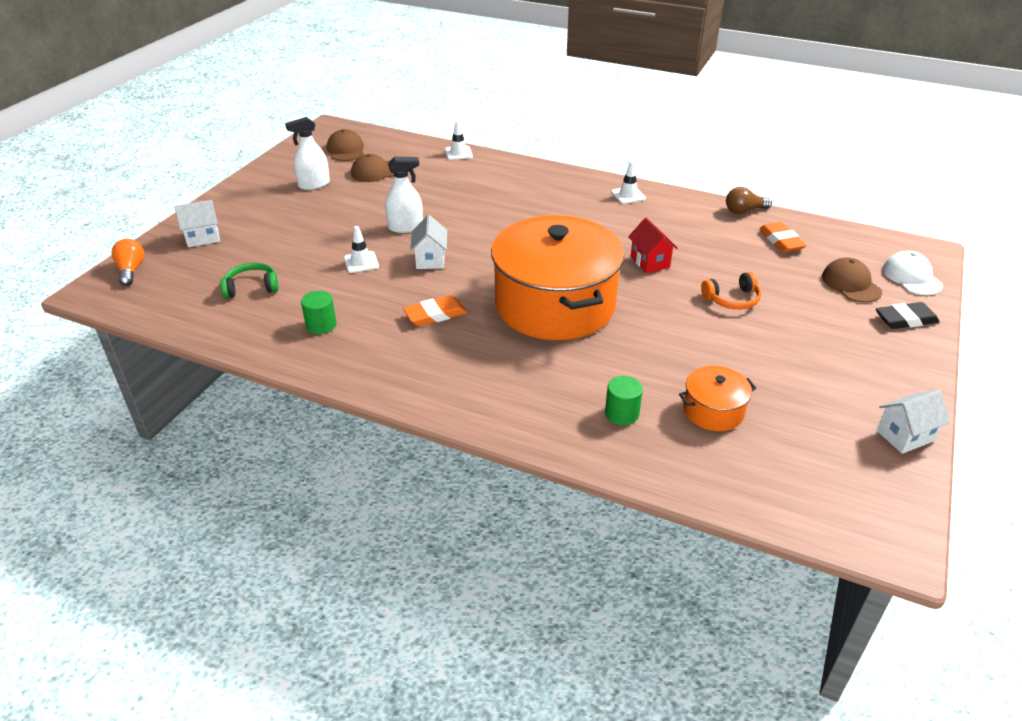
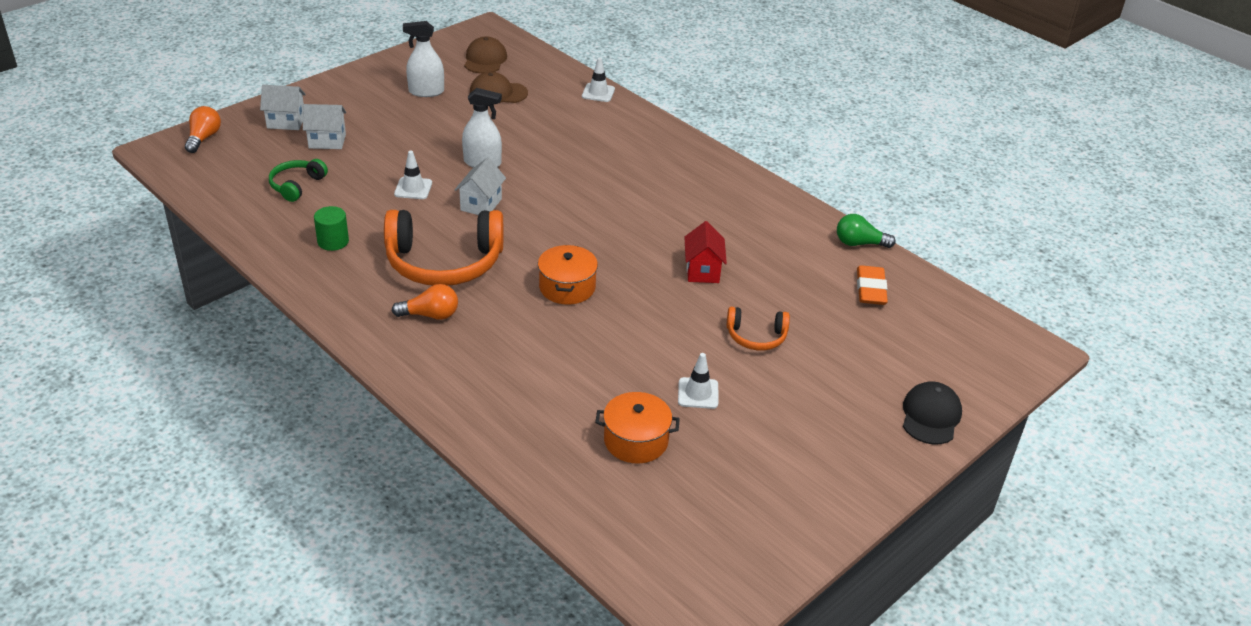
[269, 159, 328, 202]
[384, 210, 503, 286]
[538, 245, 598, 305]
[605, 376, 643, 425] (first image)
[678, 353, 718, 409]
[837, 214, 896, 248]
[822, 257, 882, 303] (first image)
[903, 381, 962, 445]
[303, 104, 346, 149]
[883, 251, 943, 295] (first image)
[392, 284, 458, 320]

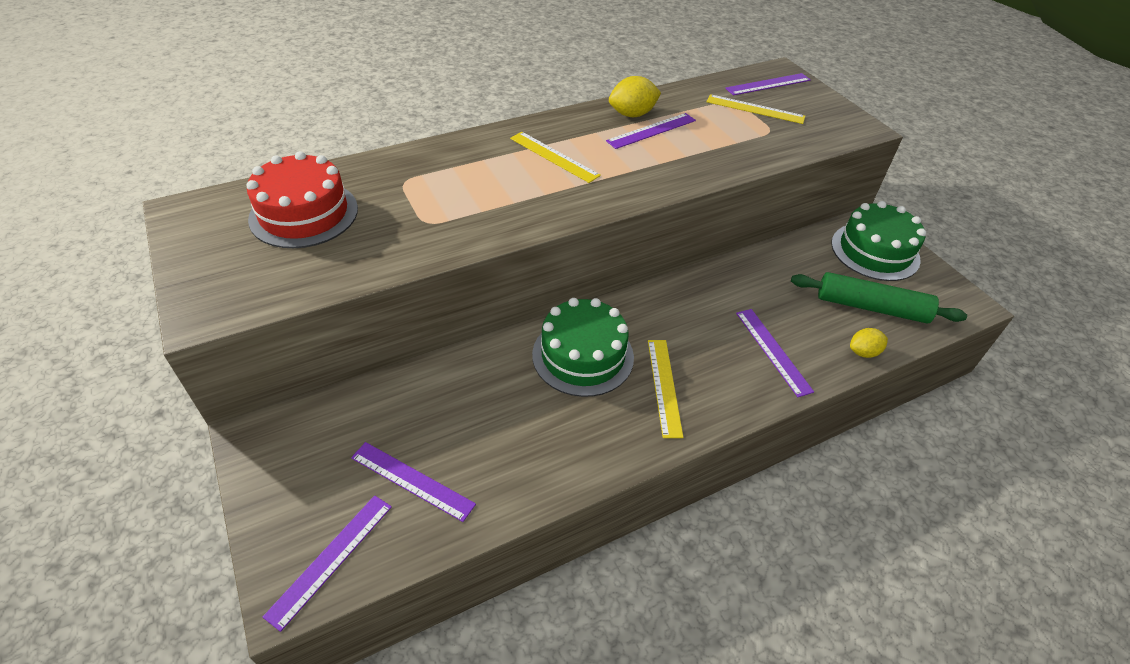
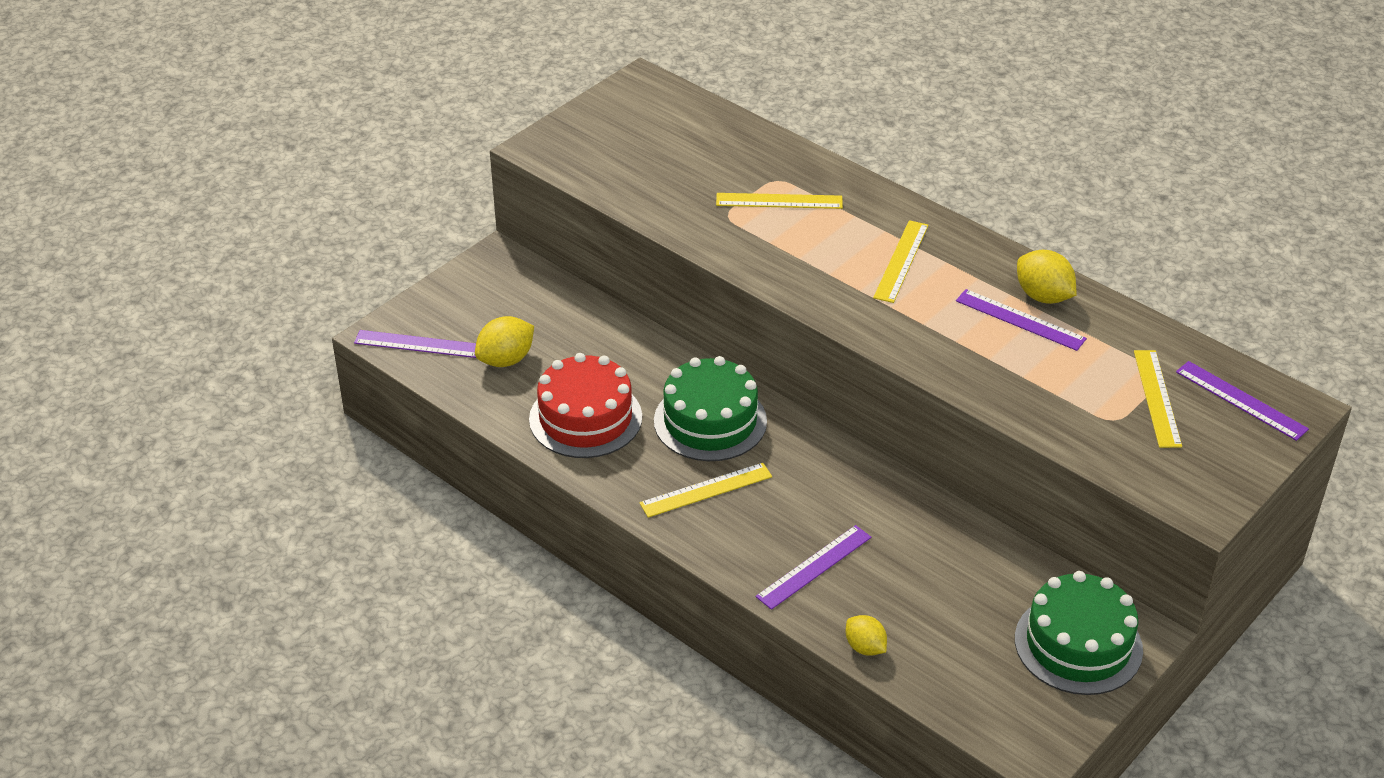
[529, 353, 642, 458]
[475, 316, 534, 367]
[791, 272, 967, 324] (first image)
[716, 193, 843, 209]

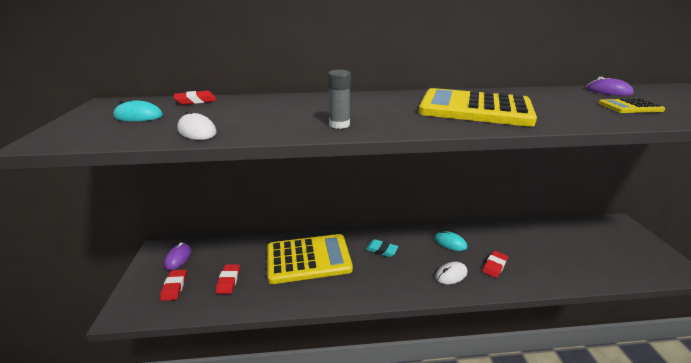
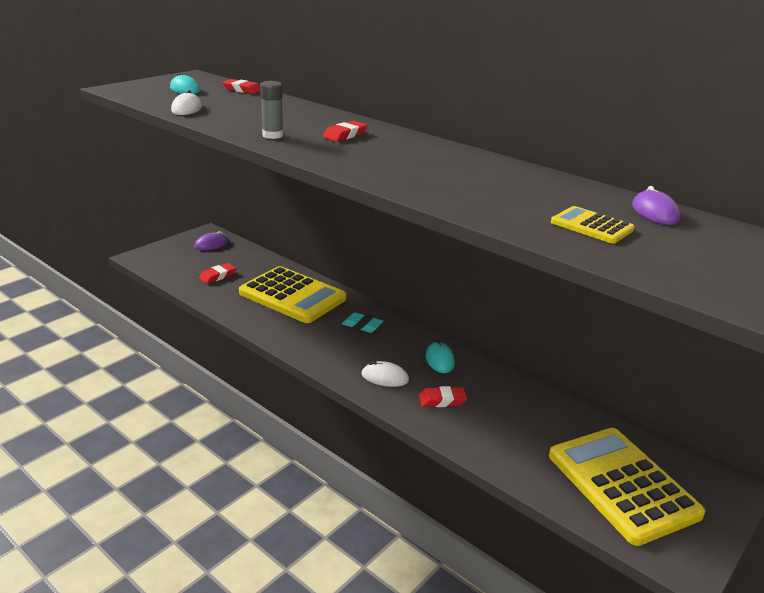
[323, 121, 367, 142]
[342, 312, 383, 333]
[549, 428, 705, 546]

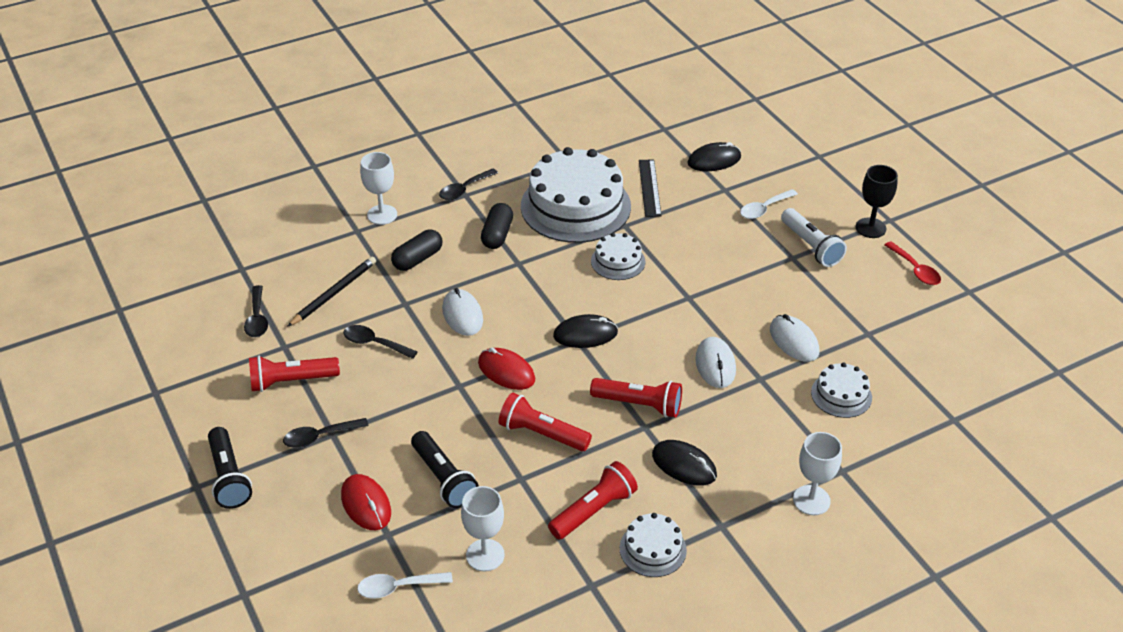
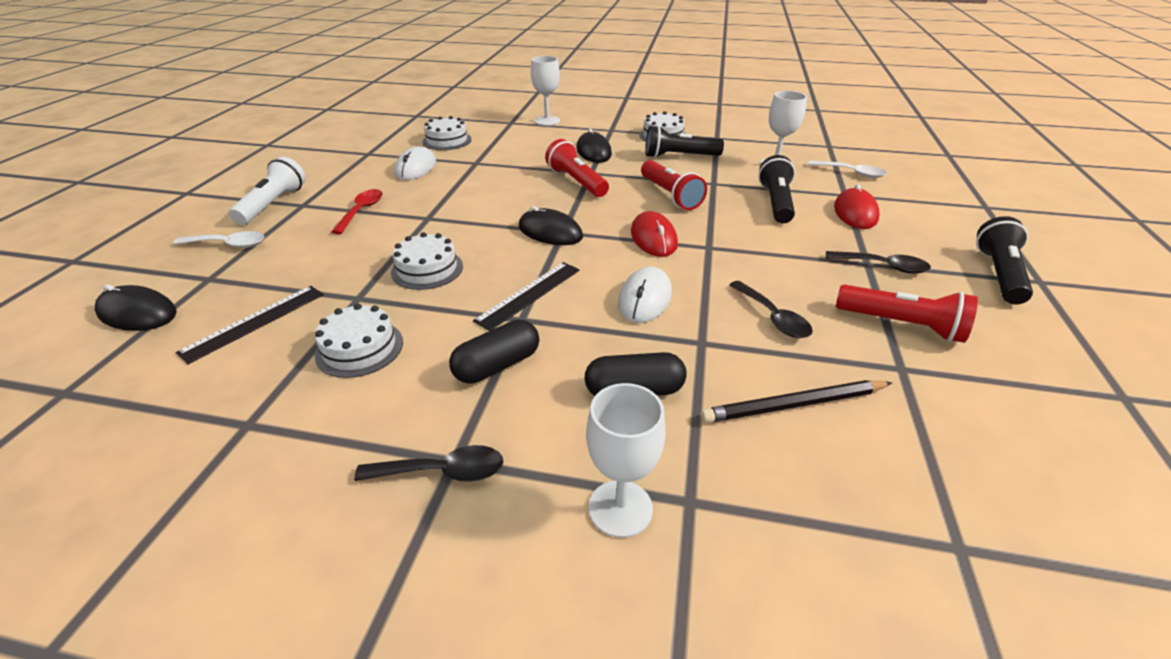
[244, 285, 268, 337] (first image)
[315, 303, 403, 378]
[645, 125, 724, 158]
[695, 337, 736, 388] (first image)
[856, 165, 898, 238] (first image)
[331, 189, 383, 234]
[473, 262, 580, 331]

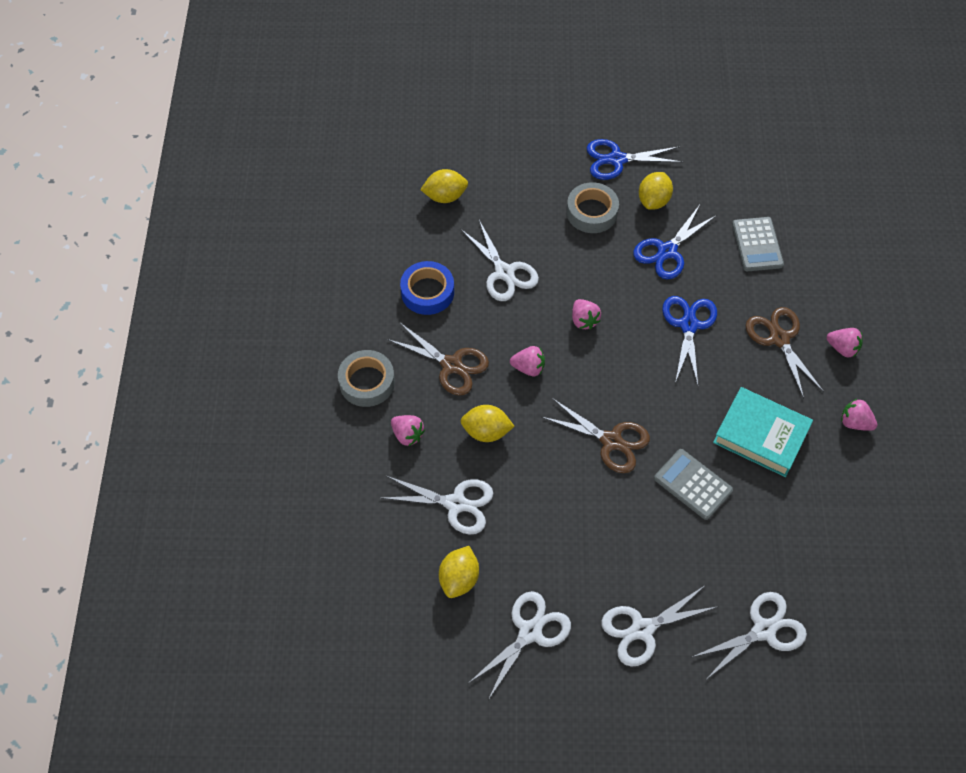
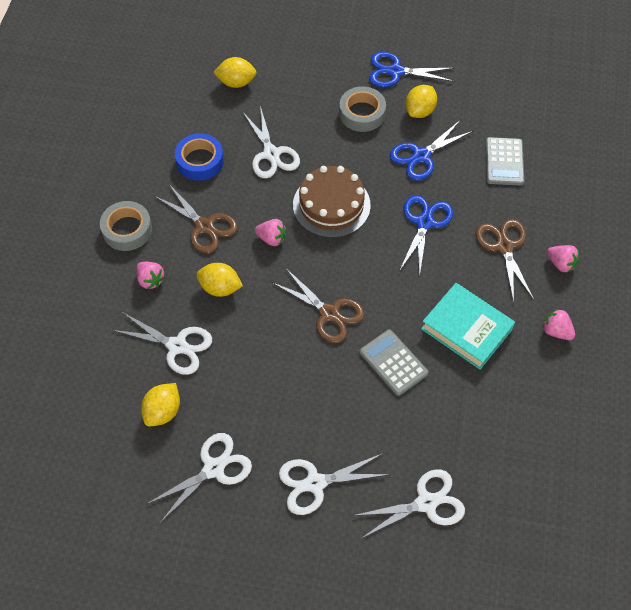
[293, 166, 371, 238]

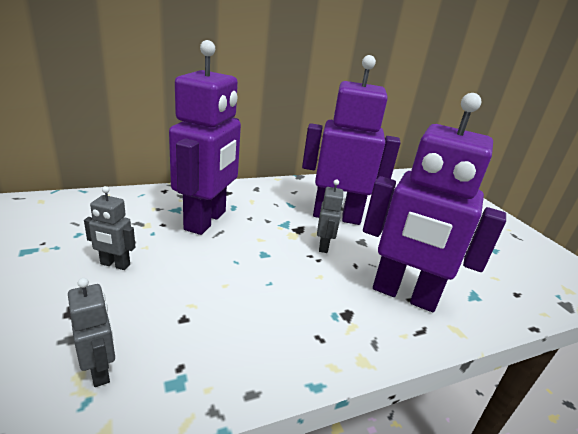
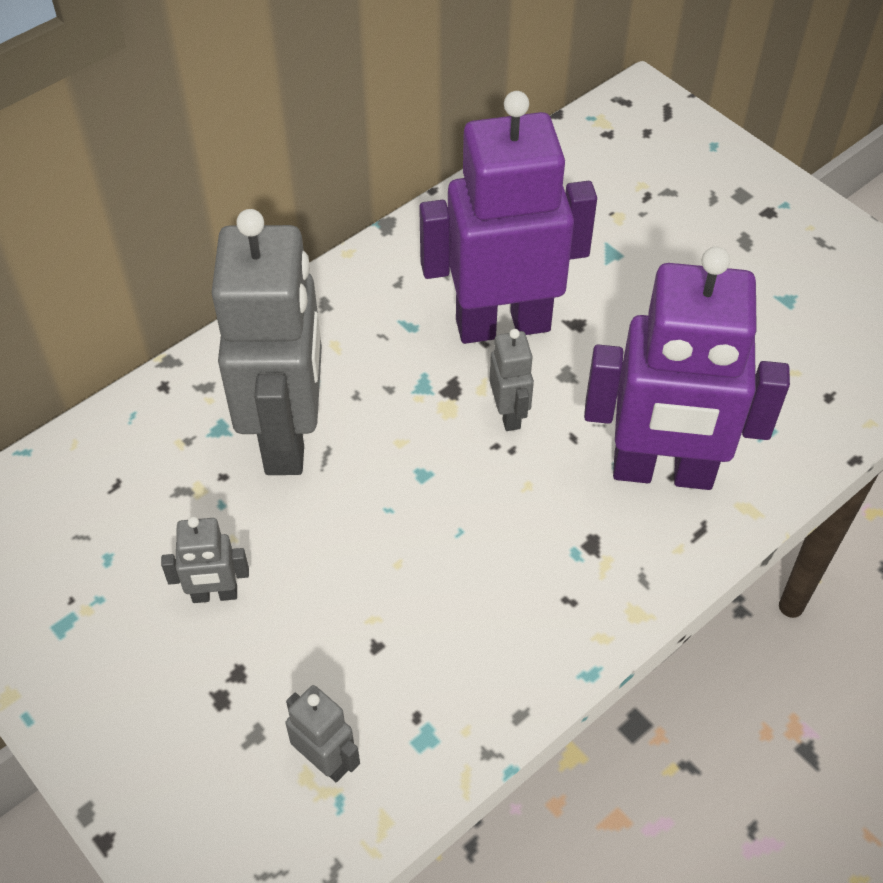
[211, 209, 322, 475]

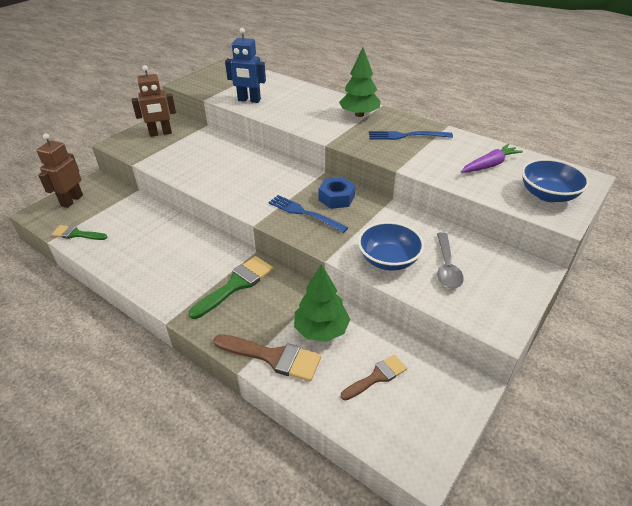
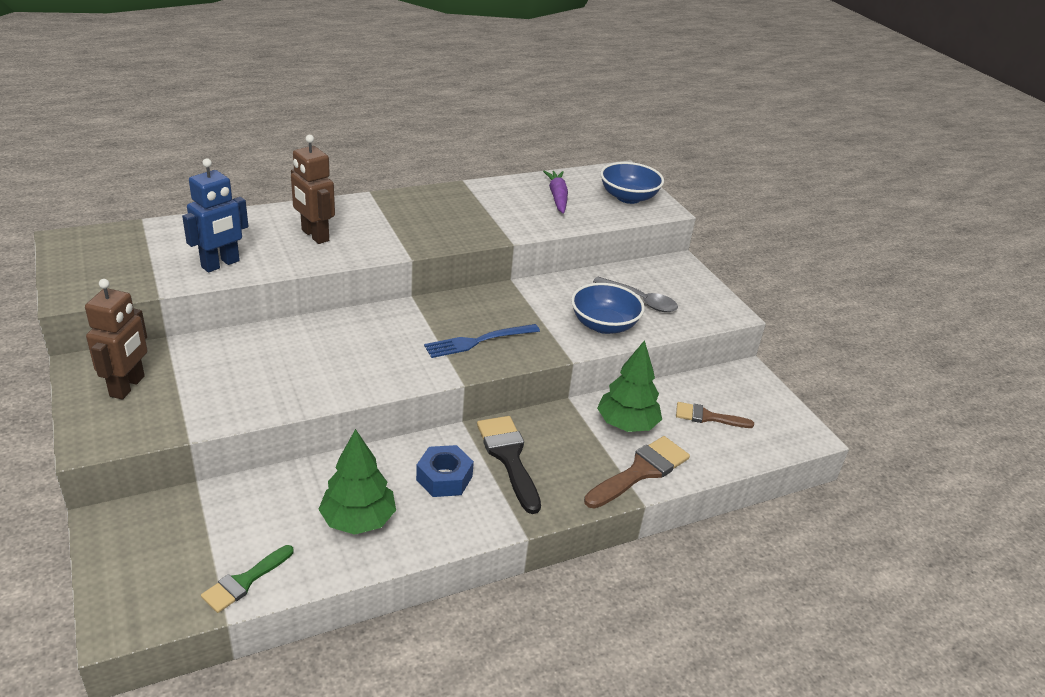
[291, 135, 335, 244]
[477, 416, 541, 514]
[416, 445, 474, 497]
[318, 429, 396, 535]
[676, 402, 754, 428]
[369, 131, 453, 140] (first image)

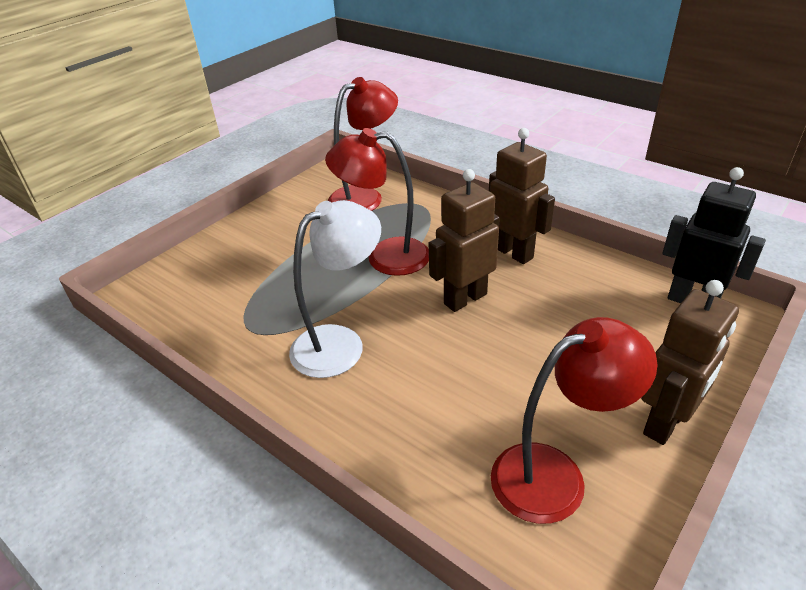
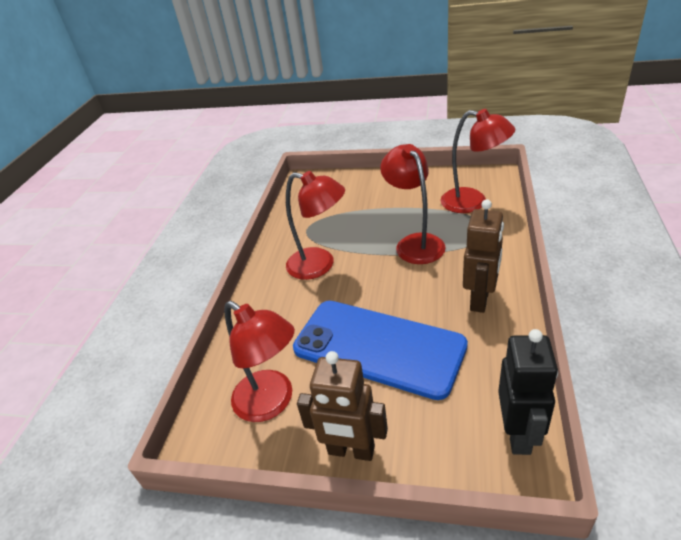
[286, 171, 345, 280]
[429, 169, 500, 312] (first image)
[293, 301, 468, 400]

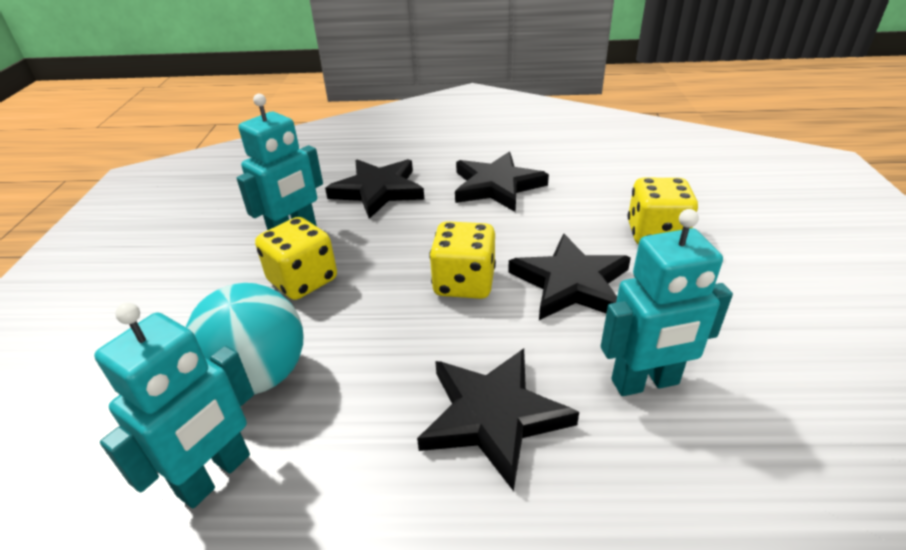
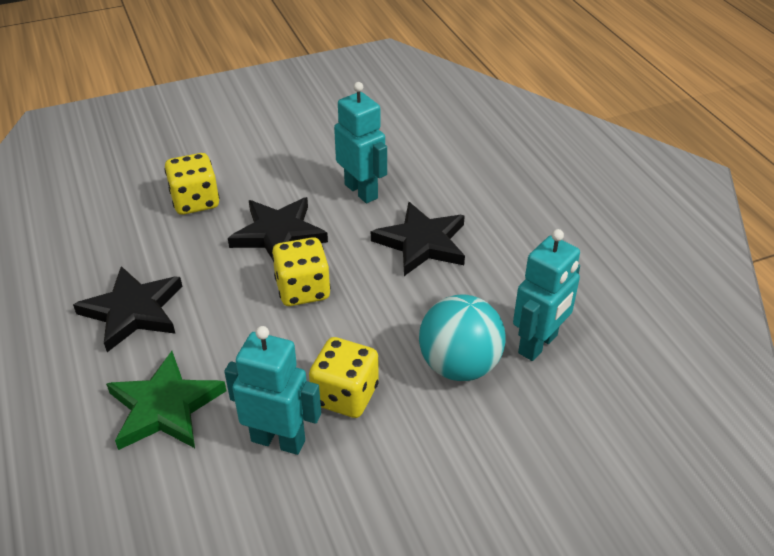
[513, 229, 580, 361]
[106, 351, 226, 450]

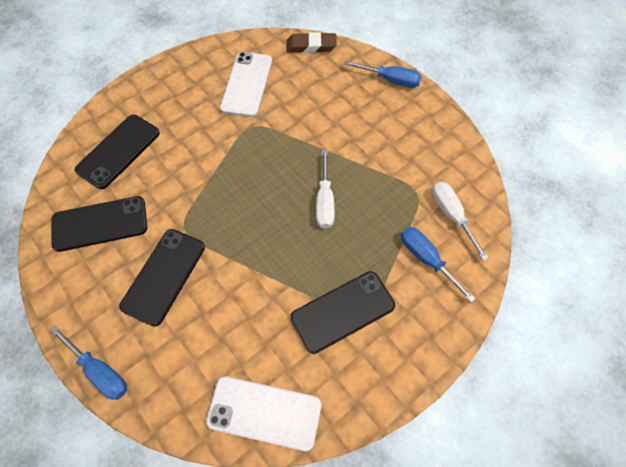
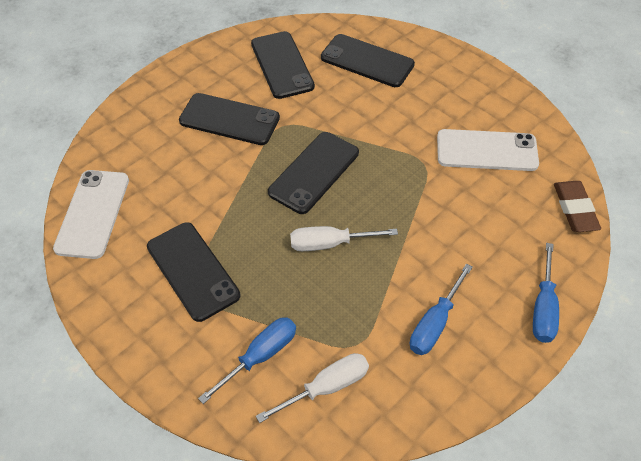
[410, 264, 473, 355]
[268, 132, 359, 214]

